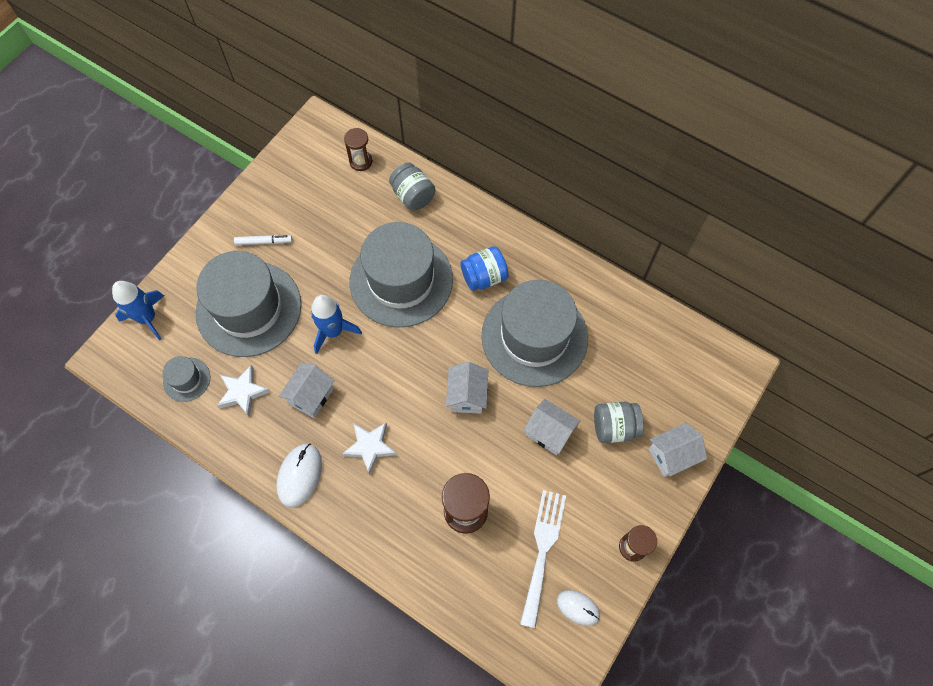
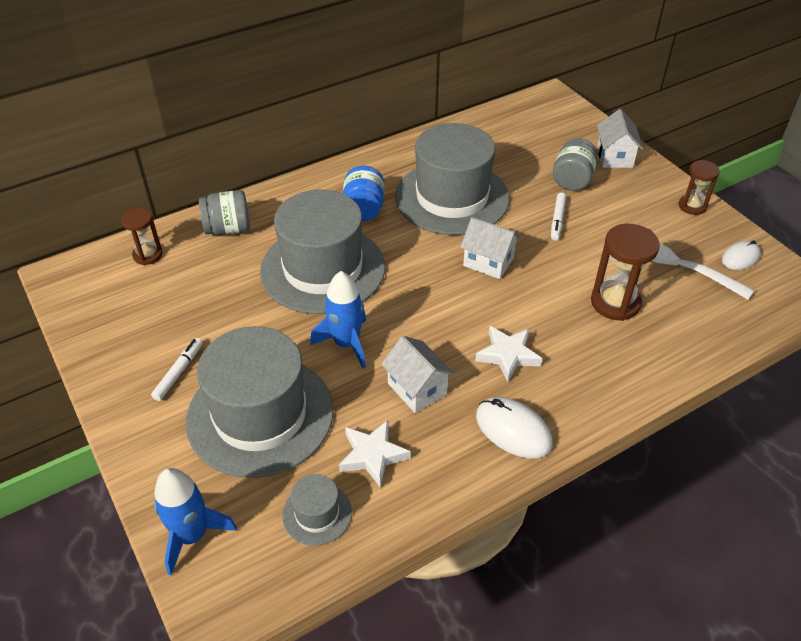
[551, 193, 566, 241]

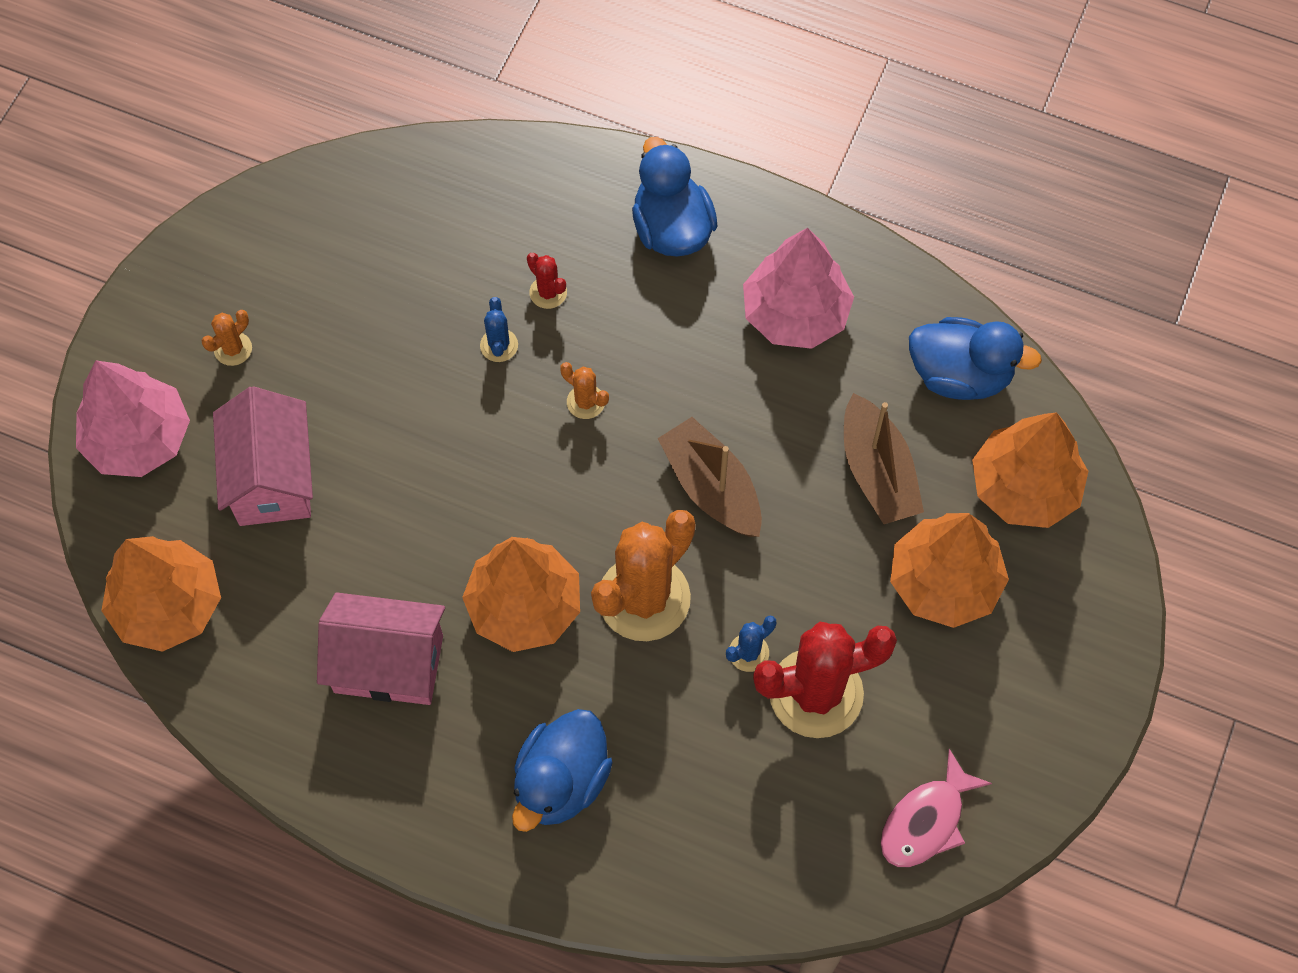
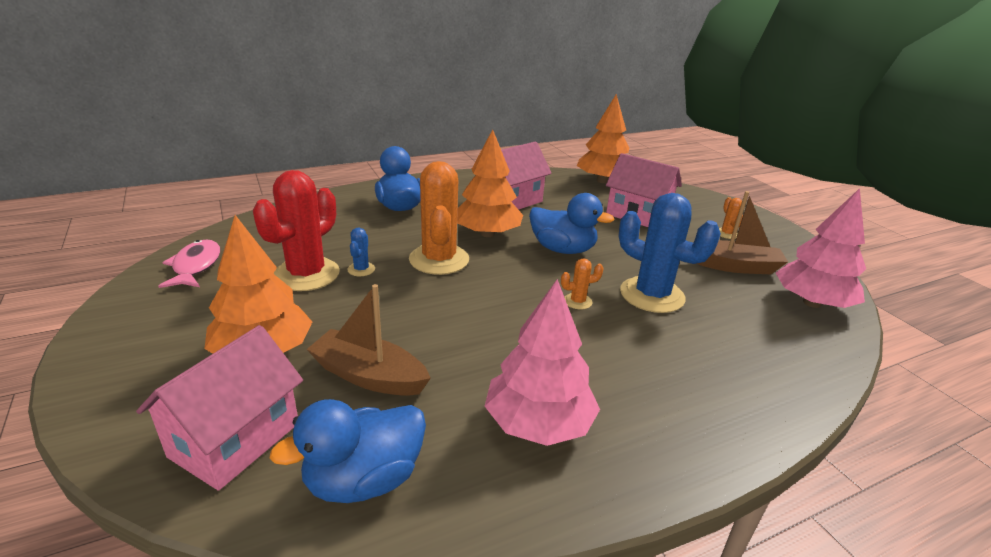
[776, 188, 866, 308]
[618, 193, 721, 313]
[527, 253, 567, 309] (first image)
[529, 193, 614, 254]
[697, 191, 788, 274]
[136, 325, 303, 491]

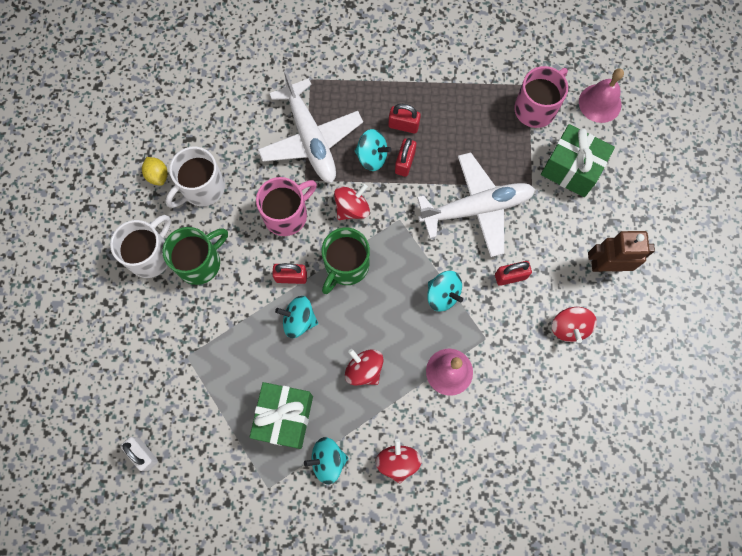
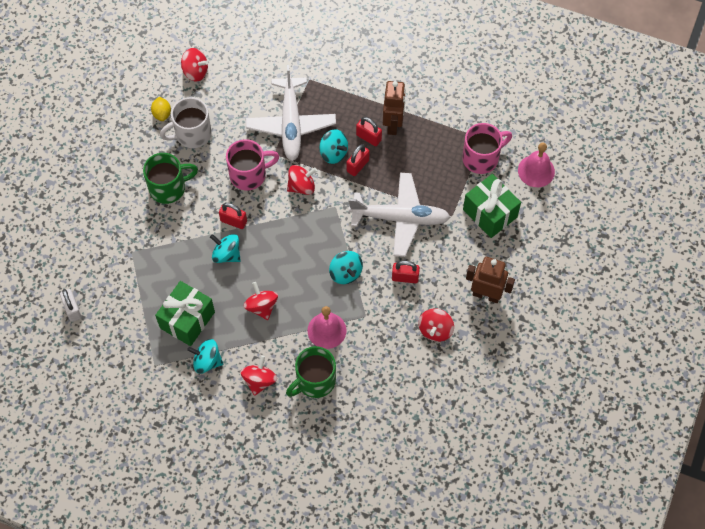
[110, 215, 171, 278] (first image)
[286, 346, 336, 398]
[181, 48, 208, 82]
[383, 81, 406, 135]

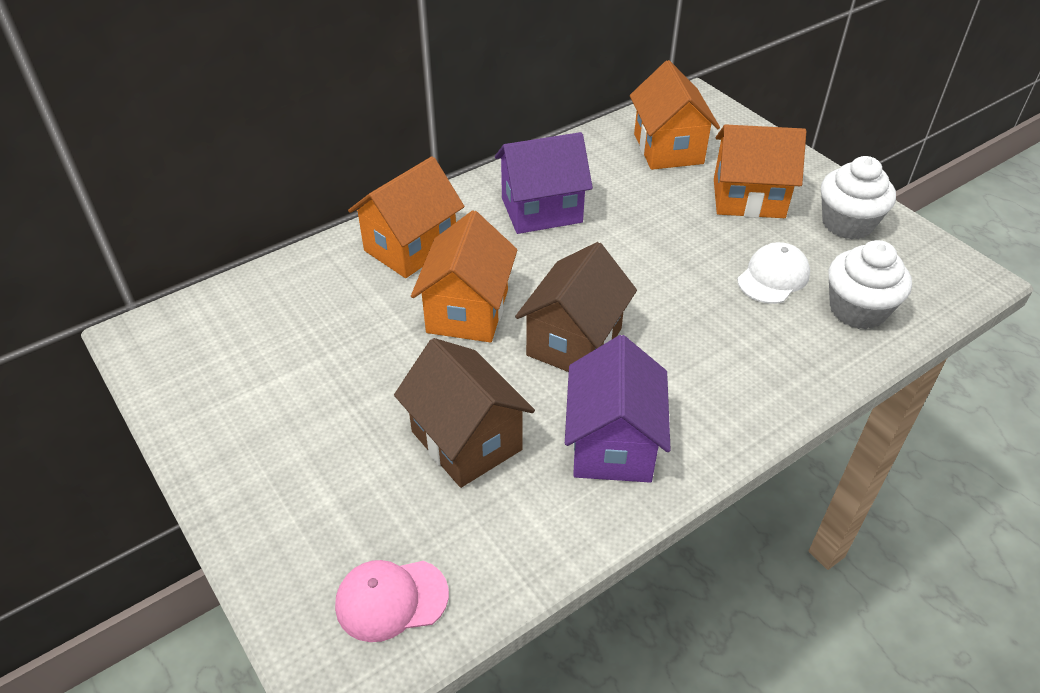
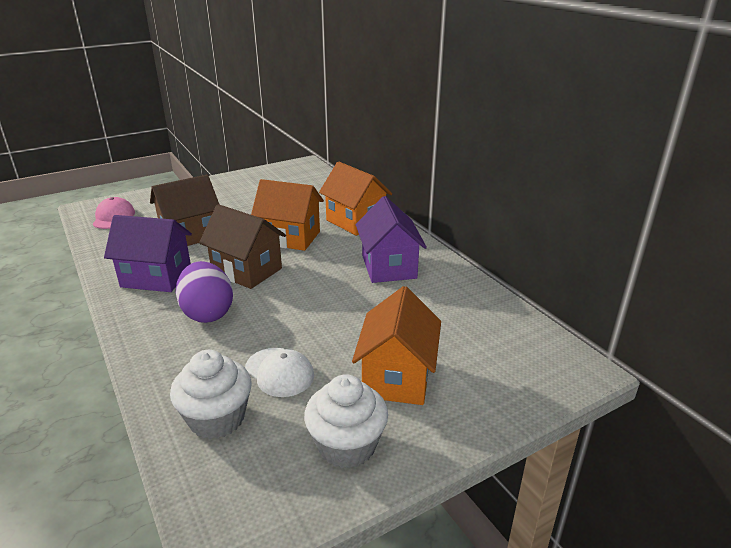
[630, 60, 720, 170] (first image)
[176, 261, 233, 323]

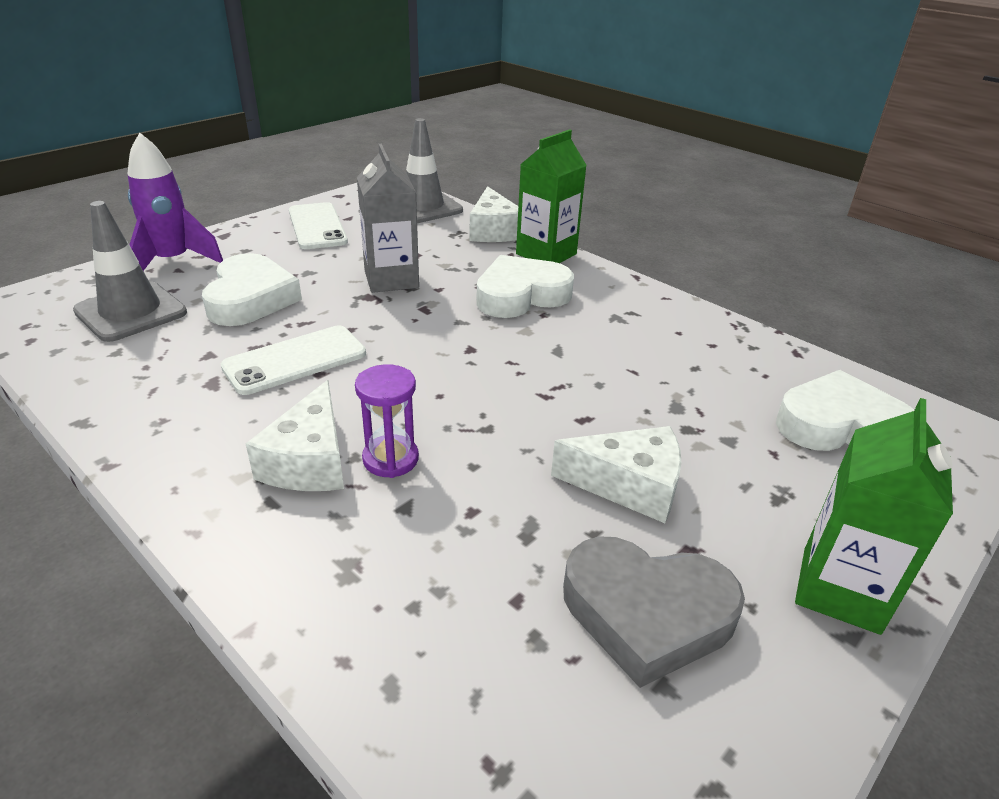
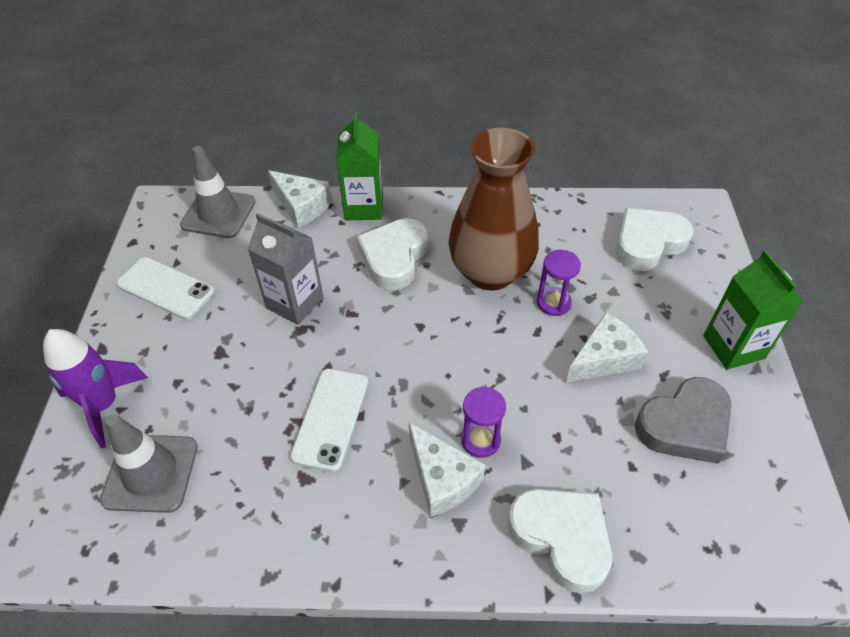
[507, 489, 612, 594]
[449, 128, 539, 291]
[537, 250, 581, 316]

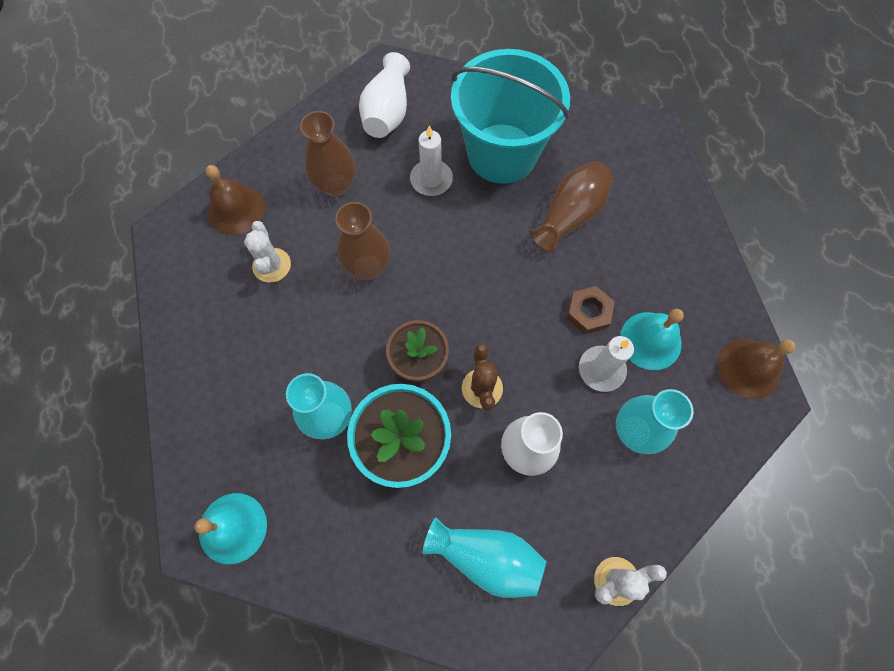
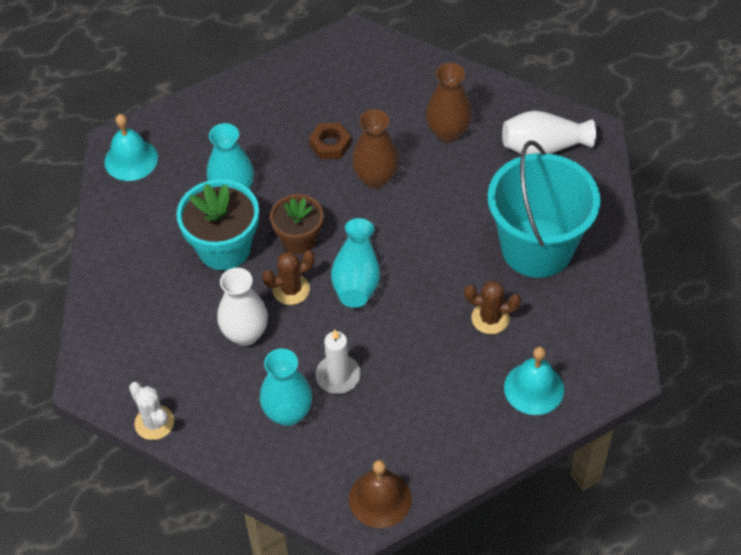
[206, 165, 265, 235] (first image)
[244, 221, 291, 283] (first image)
[410, 126, 453, 196] (first image)
[331, 218, 380, 308]
[464, 280, 521, 334]
[309, 123, 351, 159]
[504, 347, 564, 415]

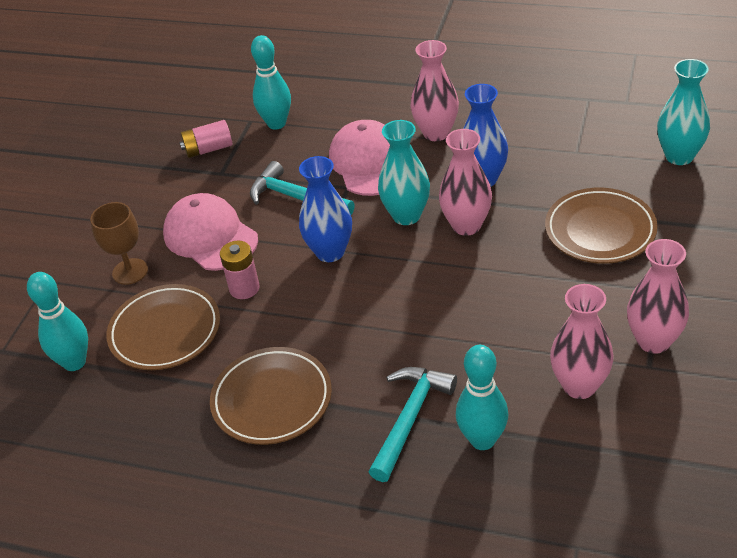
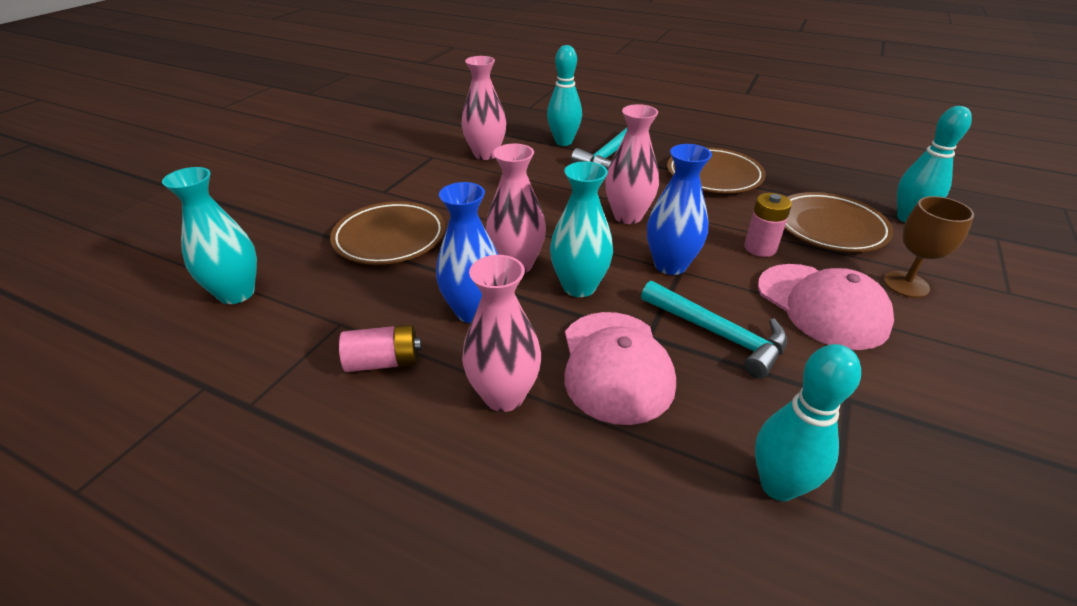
[339, 325, 422, 372]
[605, 104, 659, 224]

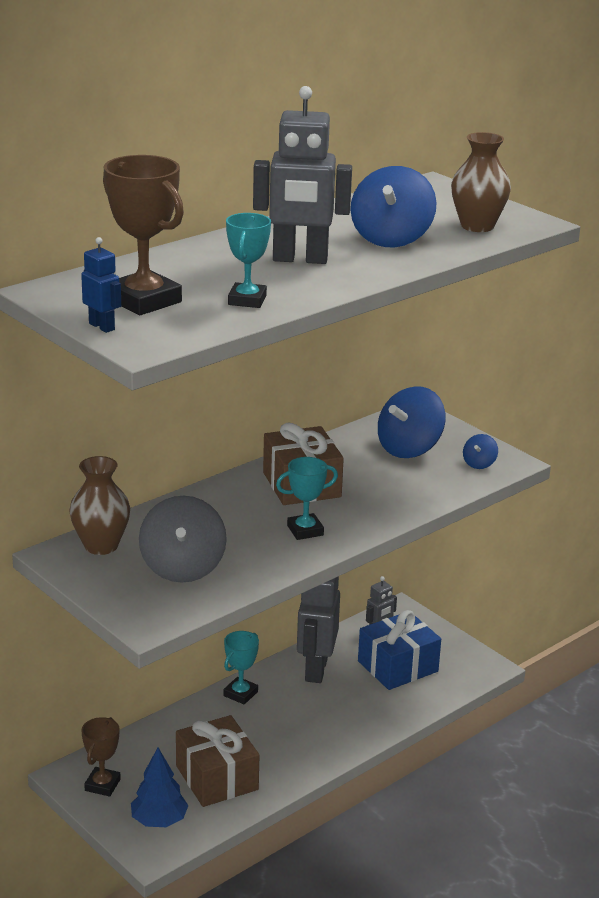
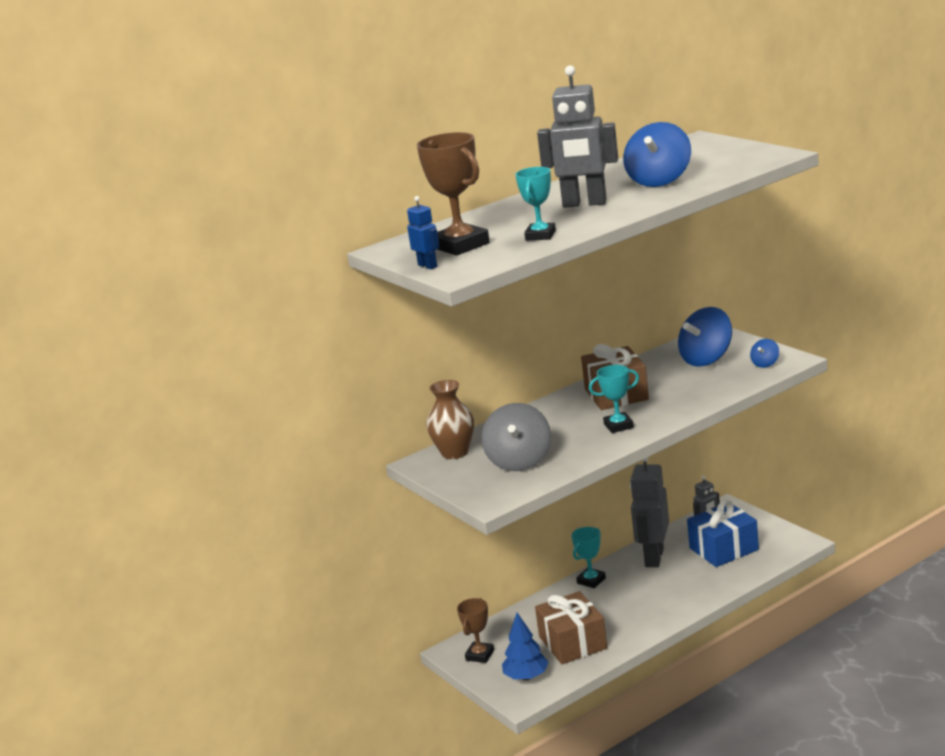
[451, 132, 511, 232] (first image)

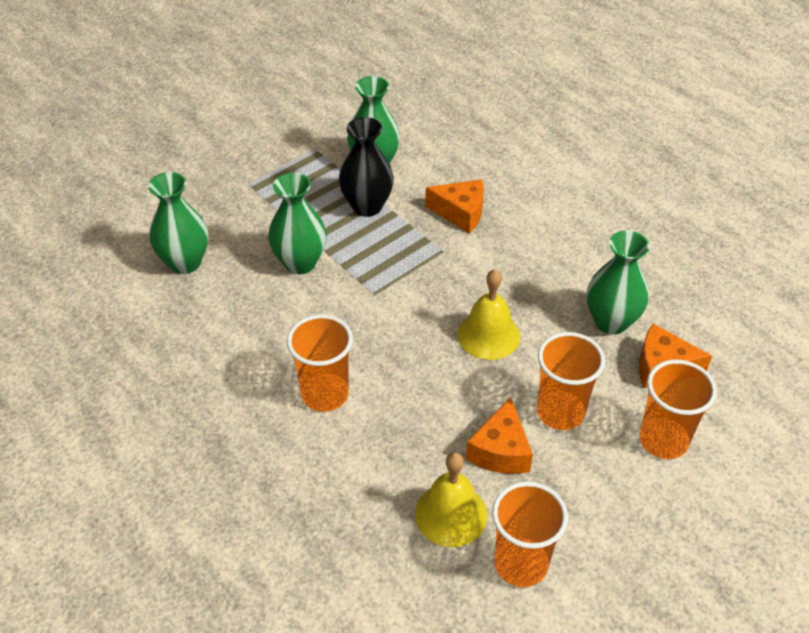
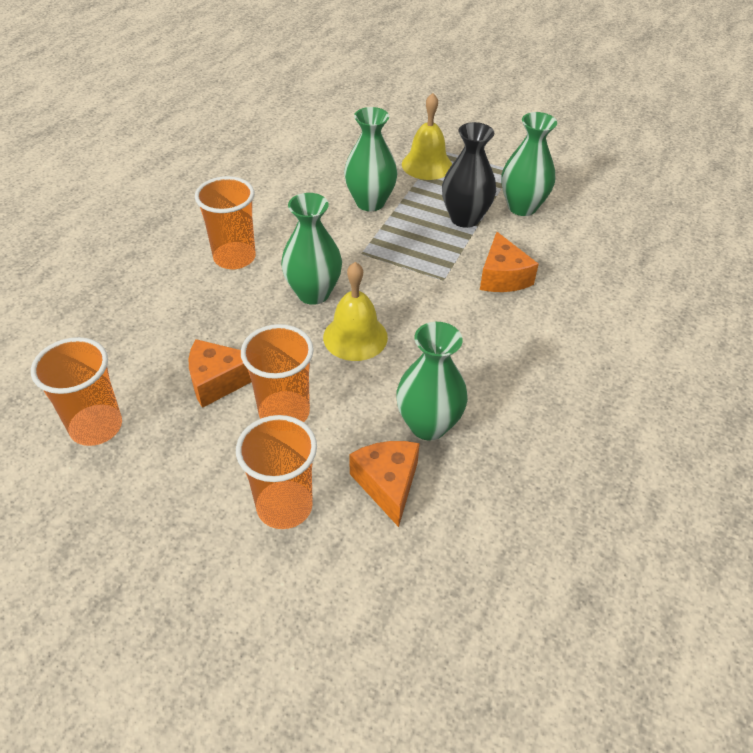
[281, 193, 342, 305]
[402, 93, 452, 180]

